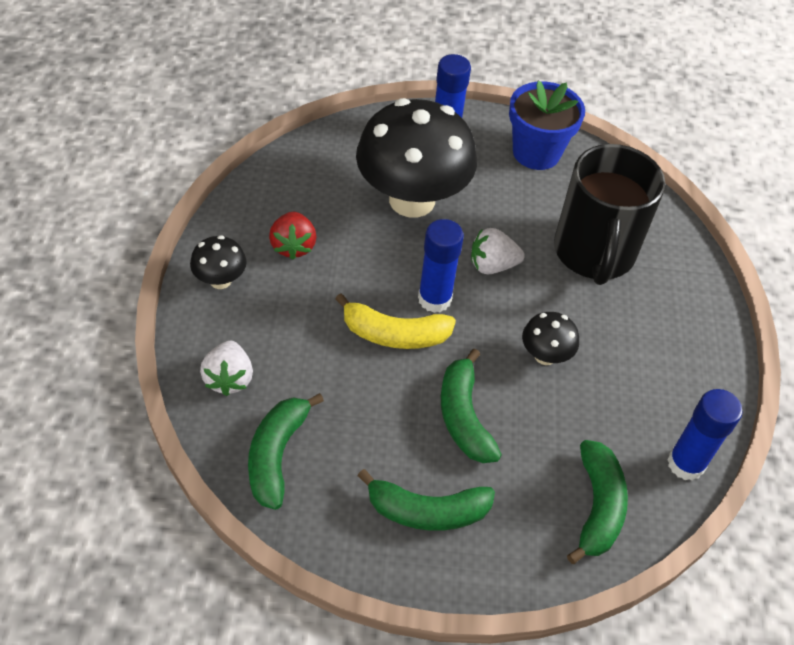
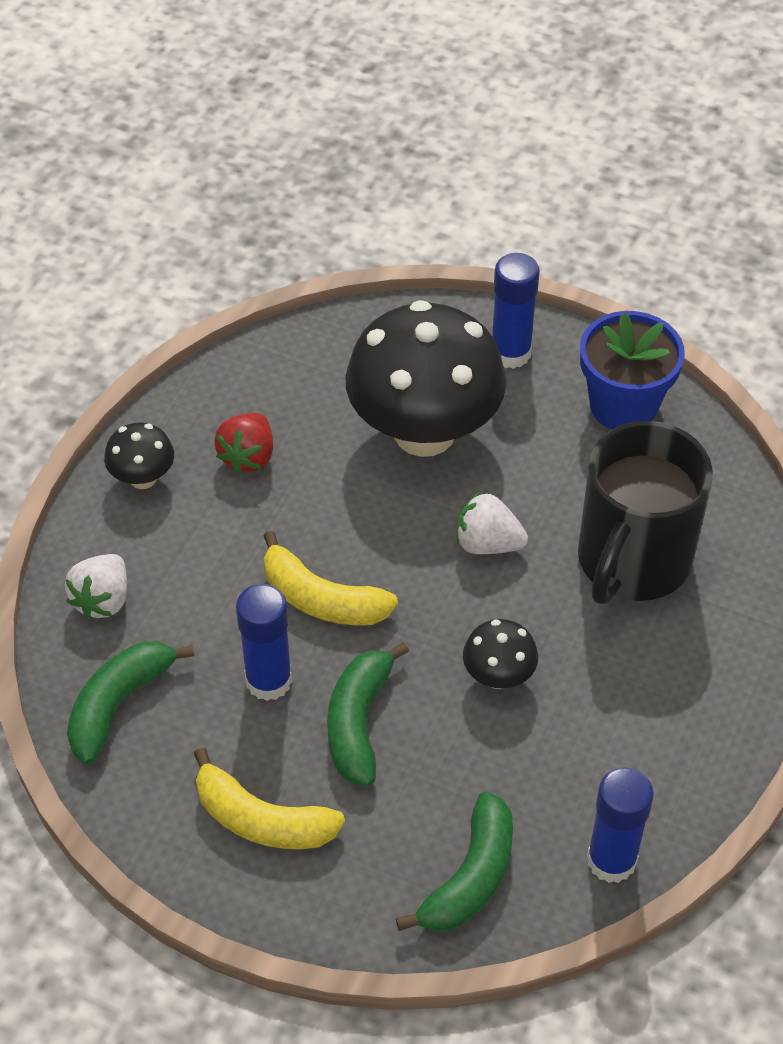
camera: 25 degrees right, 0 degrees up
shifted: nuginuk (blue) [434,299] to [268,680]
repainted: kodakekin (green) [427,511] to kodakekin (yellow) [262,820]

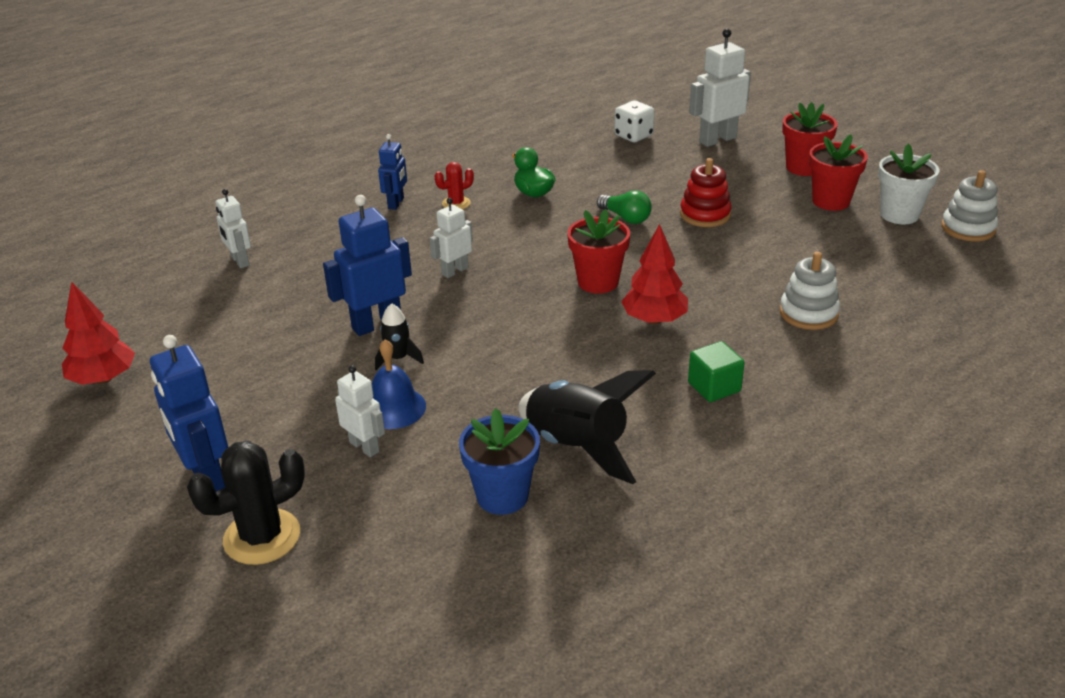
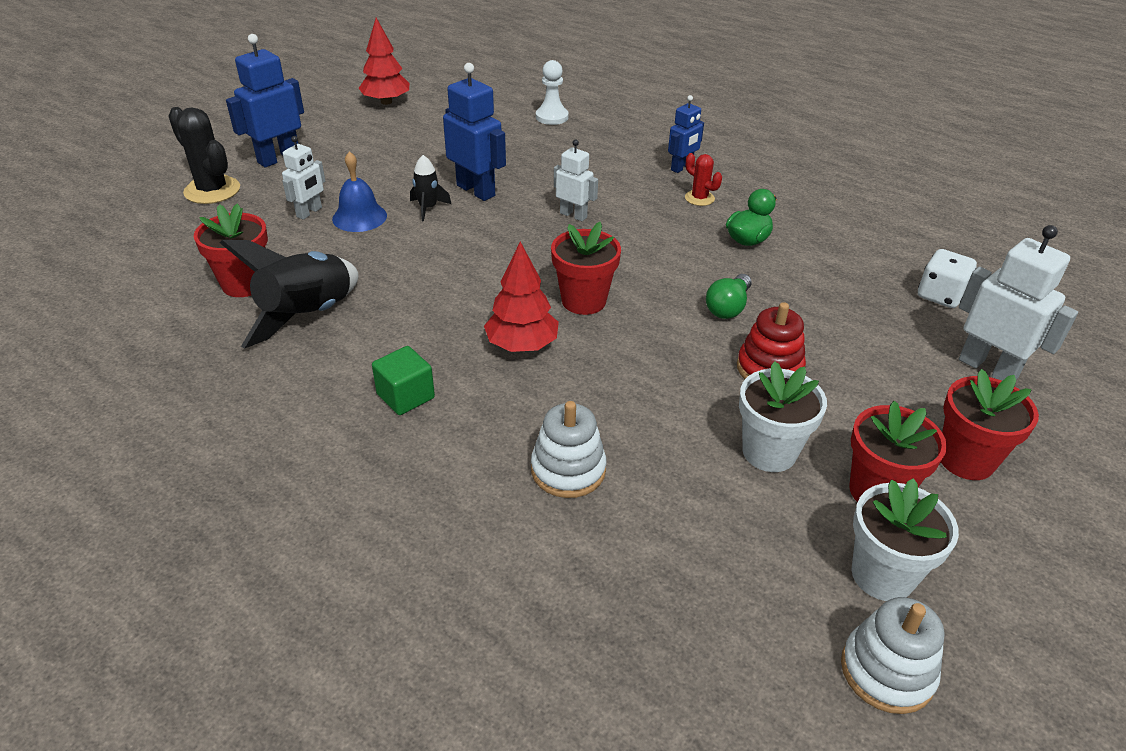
camera: 75 degrees right, 5 degrees up
new: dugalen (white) [769,452]
swapped: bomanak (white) [239,261] to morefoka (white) [552,117]
repainted: dugalen (blue) [502,496] to dugalen (red) [244,284]
rotated: bomanak (blue) [396,203] = [682,167] 45 degrees counterclockwise

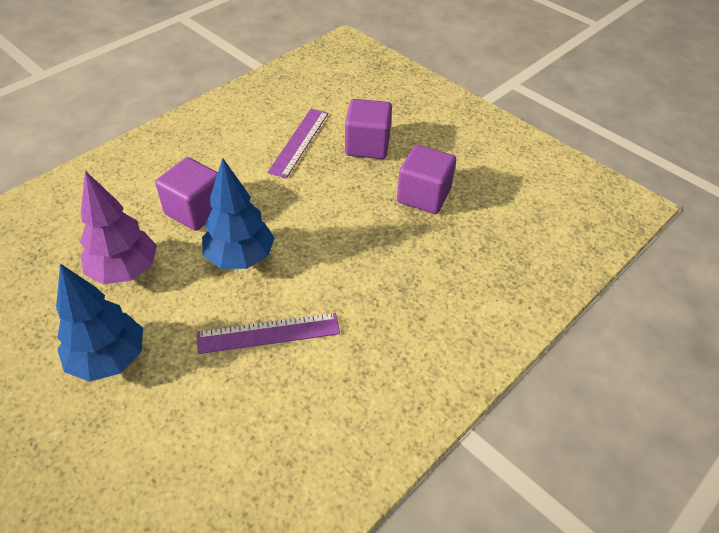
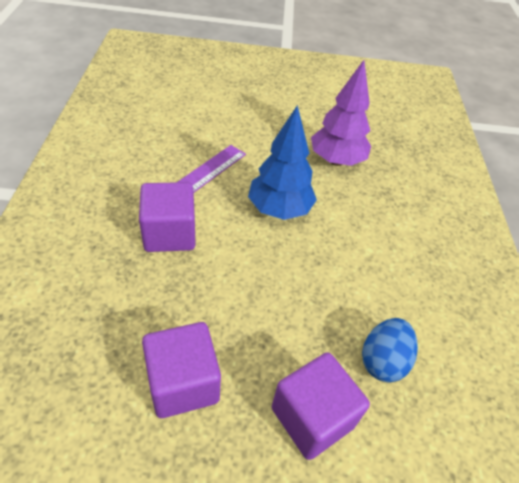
camera: 135 degrees right, 0 degrees up
gone: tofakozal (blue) [109,359]
shifted: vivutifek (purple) [195,210] to [169,234]
swapped: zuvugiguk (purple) [299,142] to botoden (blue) [383,361]

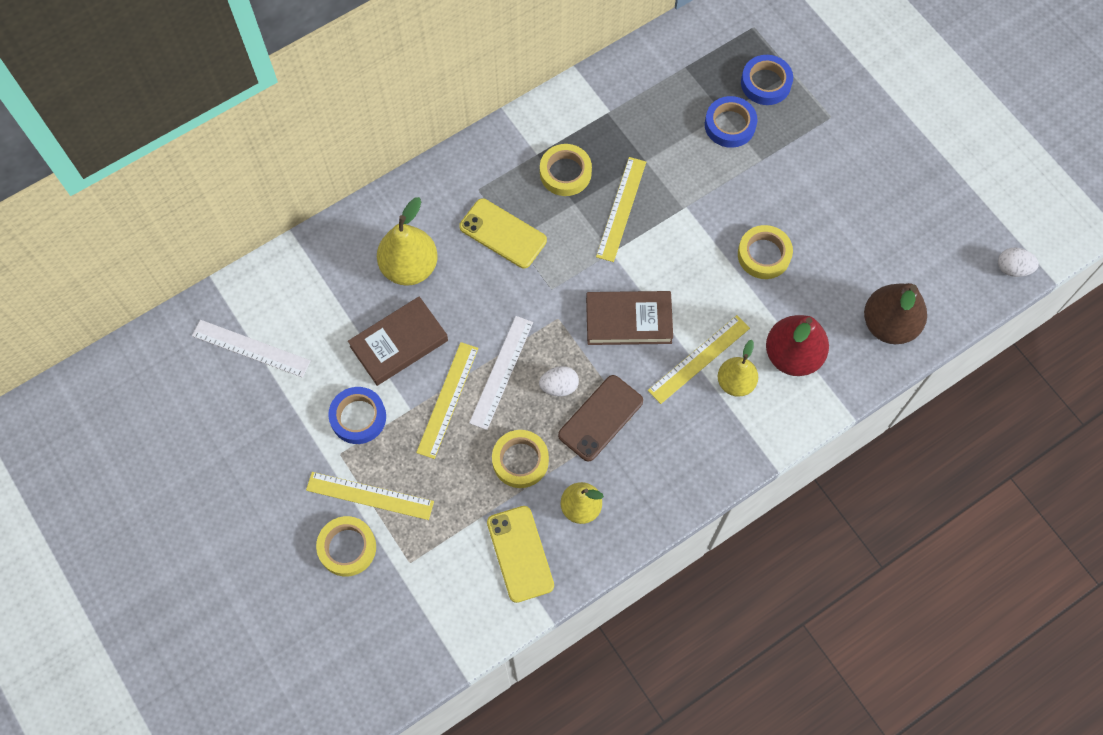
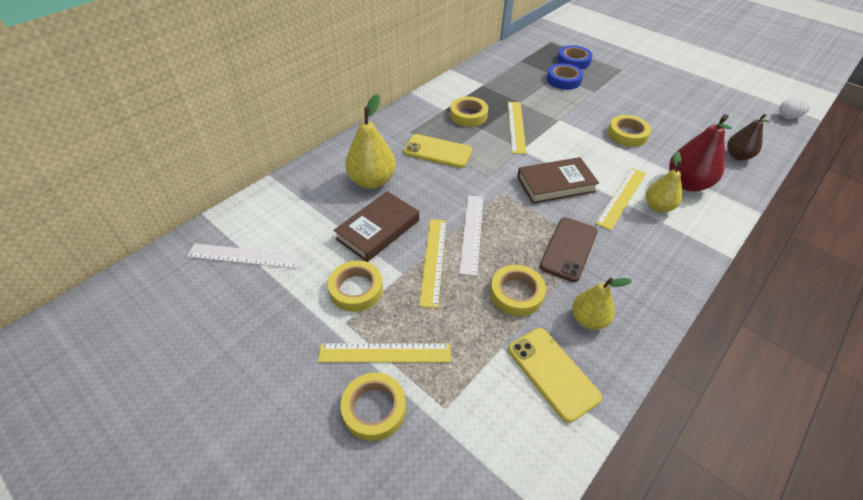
camera: 15 degrees left, 20 degrees down
gone: botoden (white) [559,386]
repainted: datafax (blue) [358,417] to datafax (yellow) [356,289]
scaled: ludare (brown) [889,324] = [737,156] x0.65

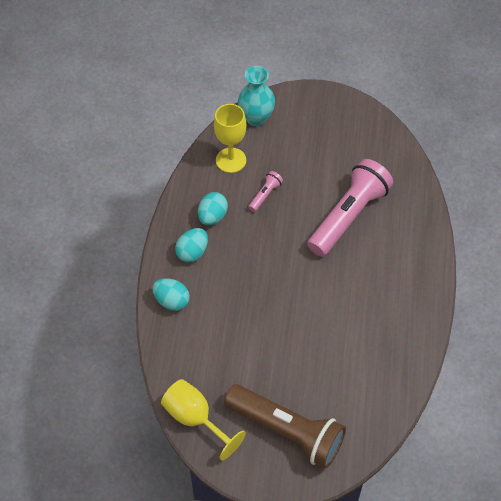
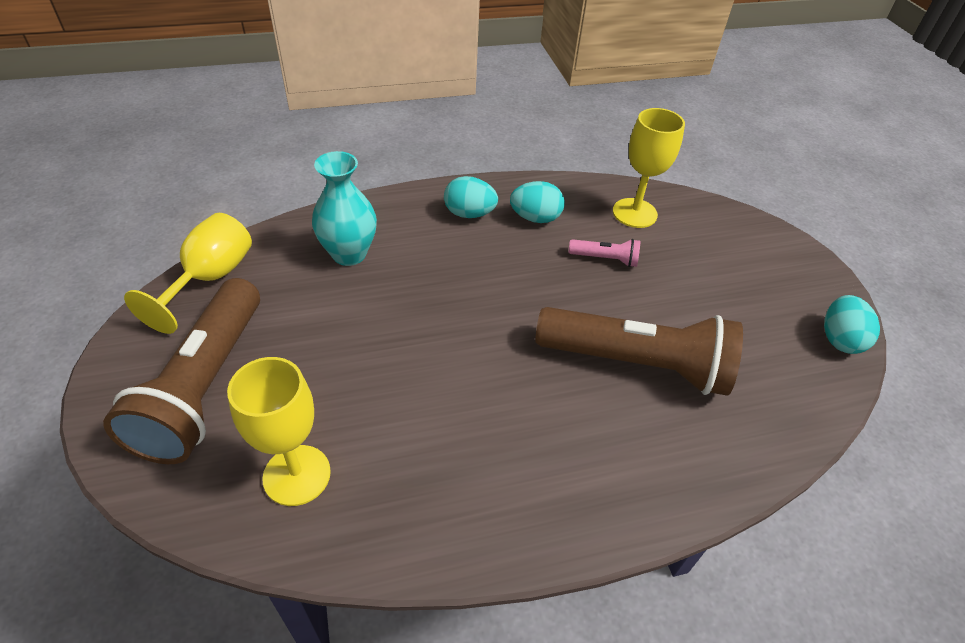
camera: 65 degrees right, 10 degrees down
new: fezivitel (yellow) [297,475]
shifted: botoden (turquoise) [172,301] to [839,339]; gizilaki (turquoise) [256,118] to [349,254]
repainted: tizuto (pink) [348,216] to tizuto (brown) [637,364]

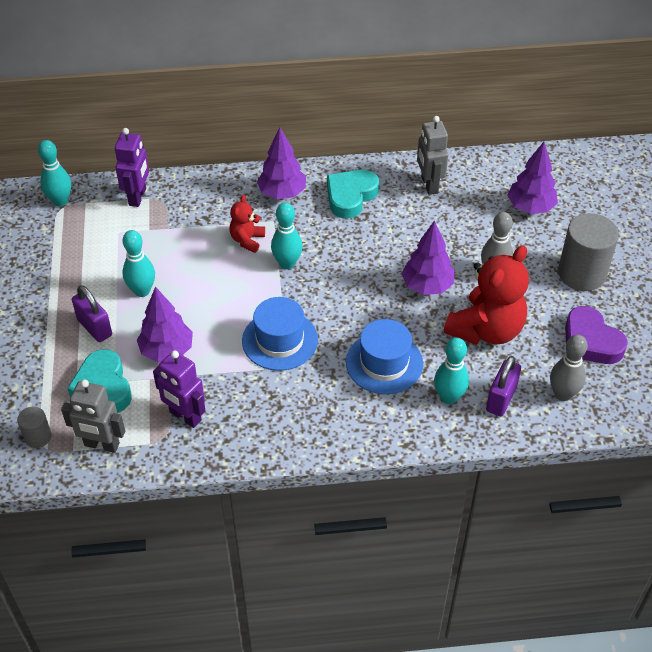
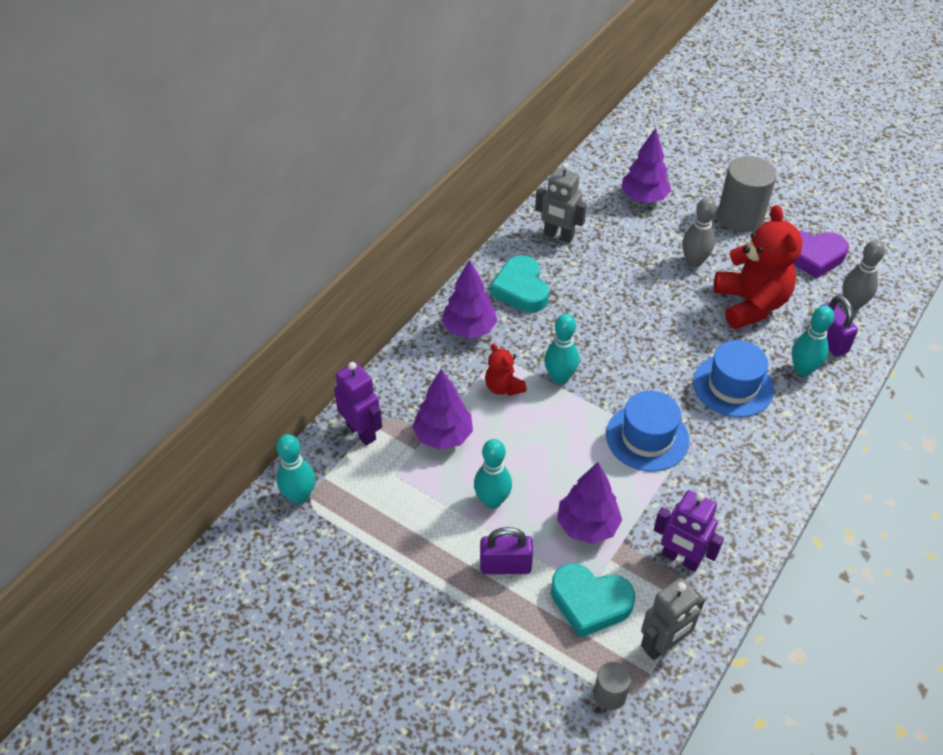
camera: 50 degrees left, 0 degrees up
shifted: tofakozal (purple) [427,286] to [443,436]
rotated: bomanak (purple) [185,416] = [680,559] 45 degrees clockwise

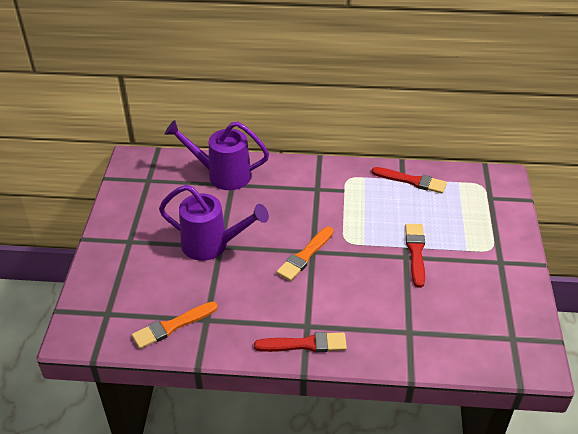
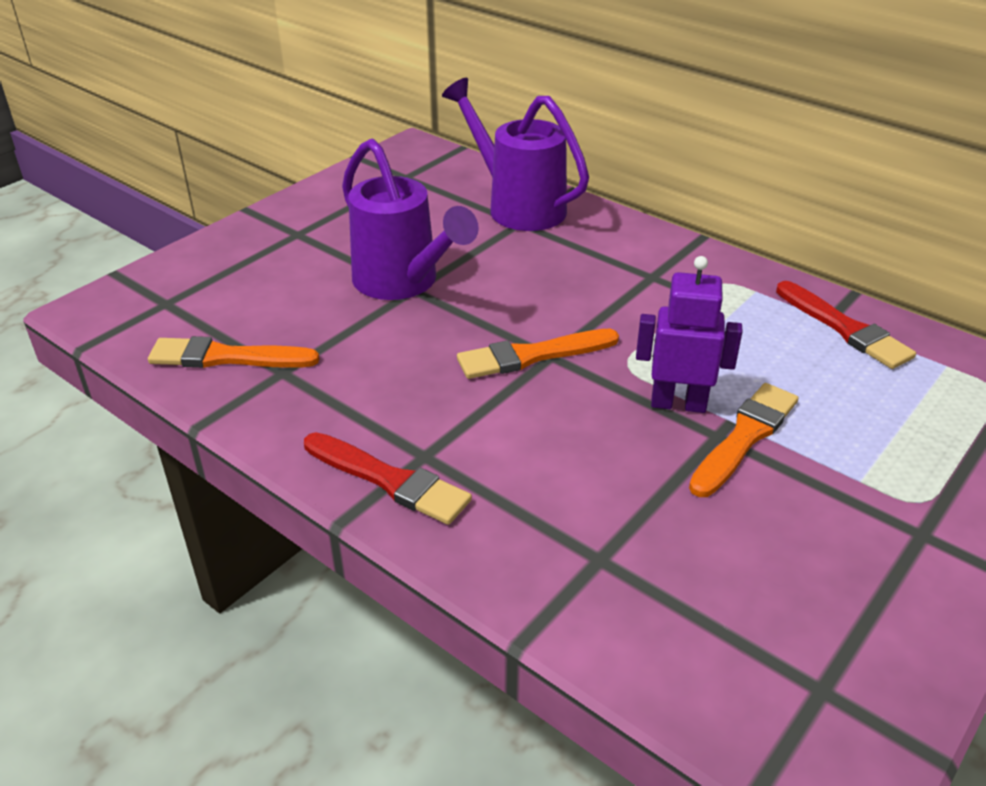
camera: 35 degrees right, 5 degrees down
new: bomanak (purple) [678,404]
repainted: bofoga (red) [415,252] to bofoga (orange) [745,437]

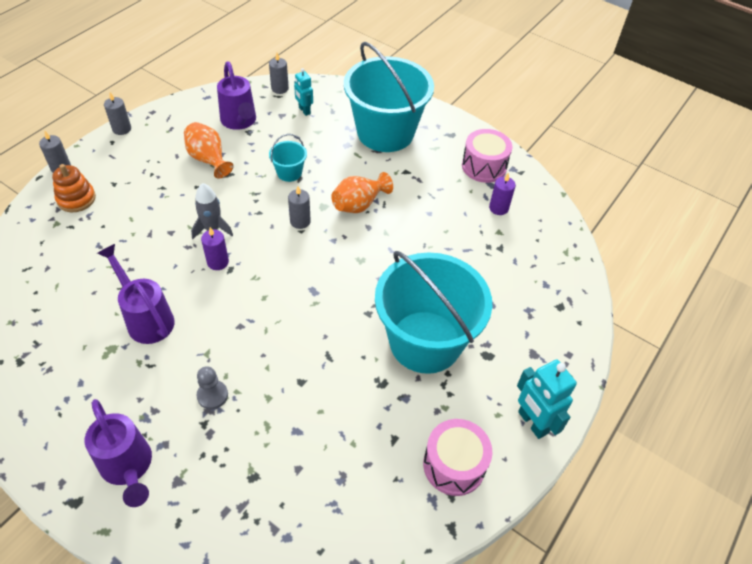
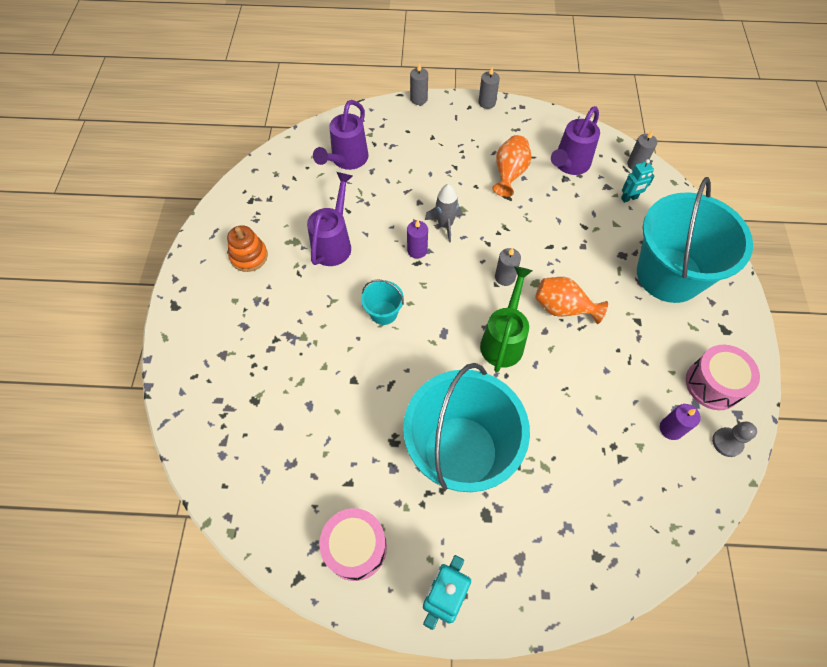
camera: 60 degrees right, 10 degrees up
new: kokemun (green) [503,340]
shifted: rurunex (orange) [76,199] to [249,256]; kokemun (purple) [128,467] to [347,160]; morefoka (grey) [212,395] to [727,442]; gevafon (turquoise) [289,173] to [383,313]
rotated: bomanak (turquoise) [304,110] = [629,198] 135 degrees counterclockwise

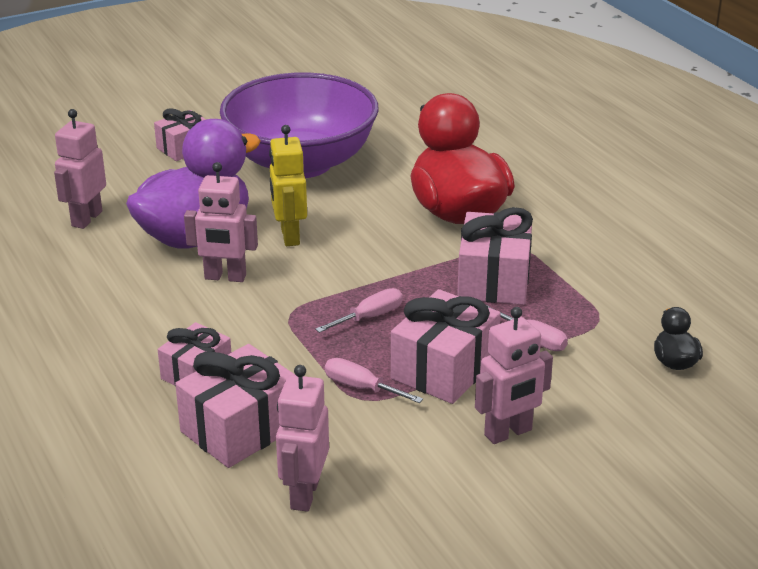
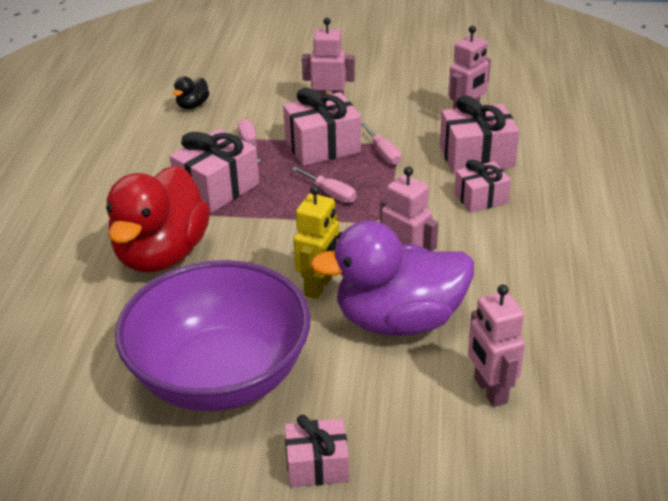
camera: 145 degrees left, 5 degrees up
rotated: bomanak (pink) [86,219] = [489,390] 105 degrees clockwise; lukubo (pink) [369,317] = [330,194] 135 degrees counterclockwise

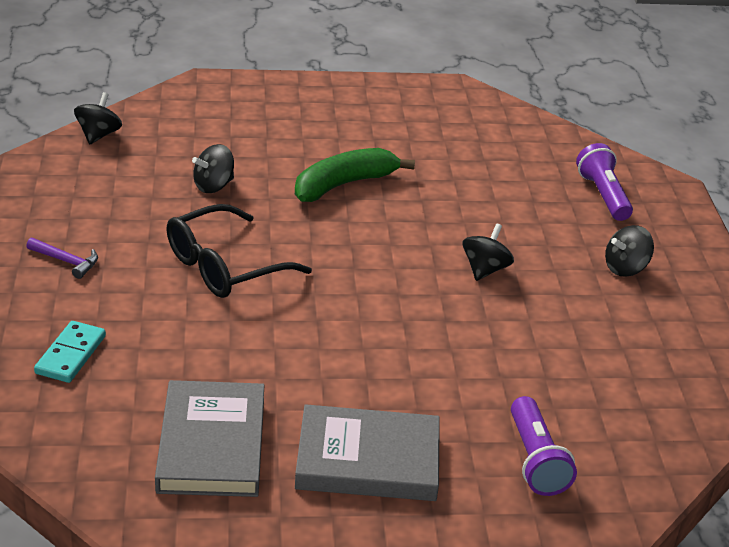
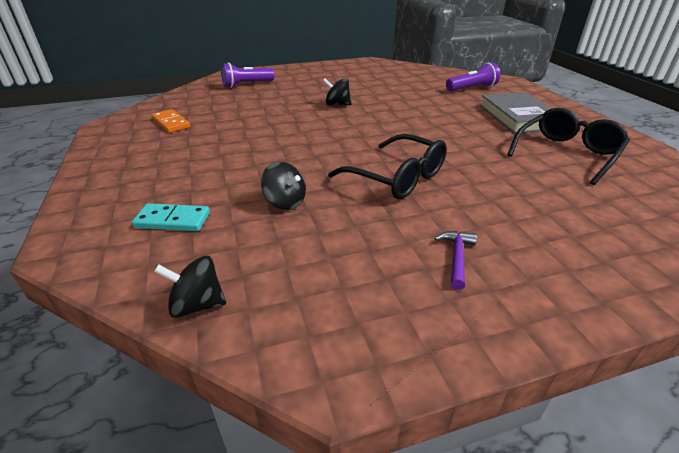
camera: 100 degrees left, 0 degrees up
gone: kodakekin (green) [344,184]; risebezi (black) [625,268]
new: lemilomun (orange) [171,123]
shifted: lemilomun (turquoise) [70,354] to [172,220]
swapped: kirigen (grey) [212,444] to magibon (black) [566,153]

